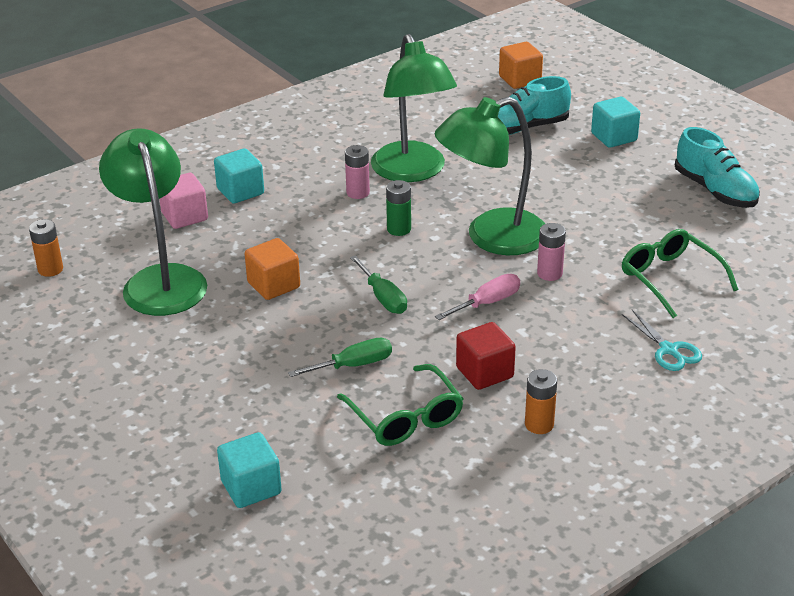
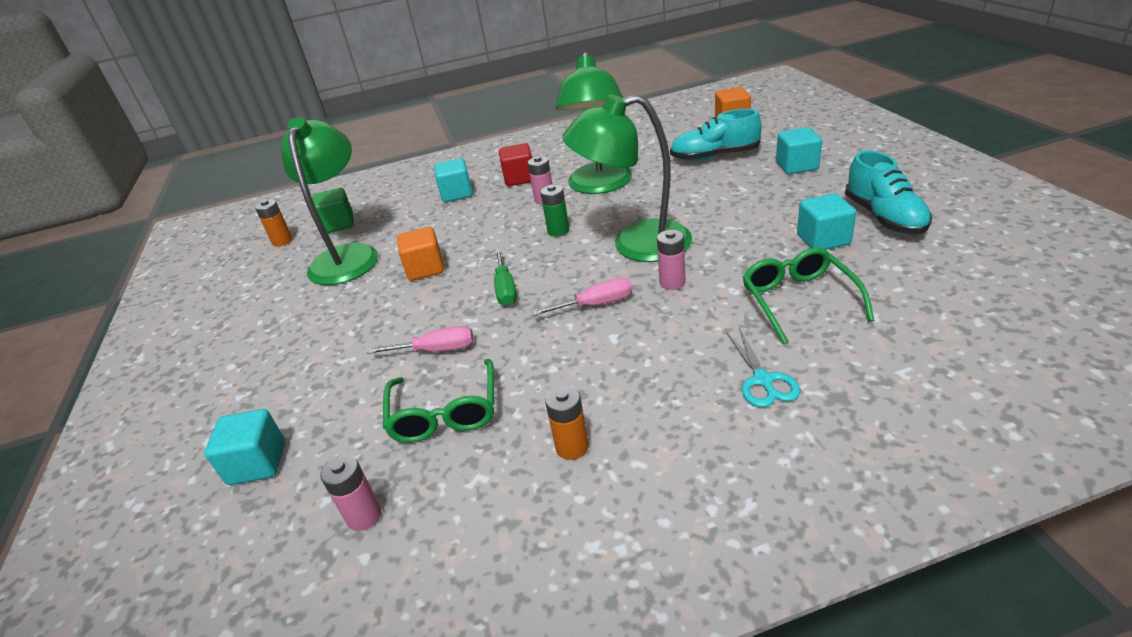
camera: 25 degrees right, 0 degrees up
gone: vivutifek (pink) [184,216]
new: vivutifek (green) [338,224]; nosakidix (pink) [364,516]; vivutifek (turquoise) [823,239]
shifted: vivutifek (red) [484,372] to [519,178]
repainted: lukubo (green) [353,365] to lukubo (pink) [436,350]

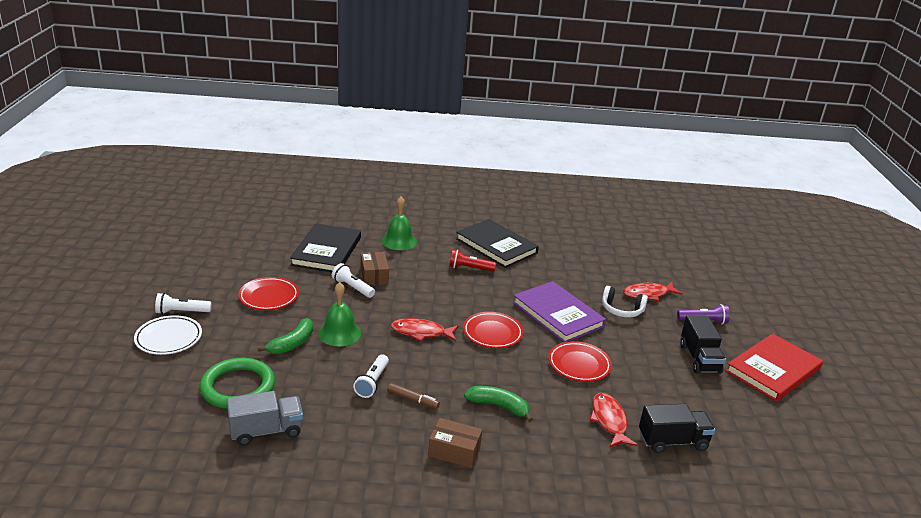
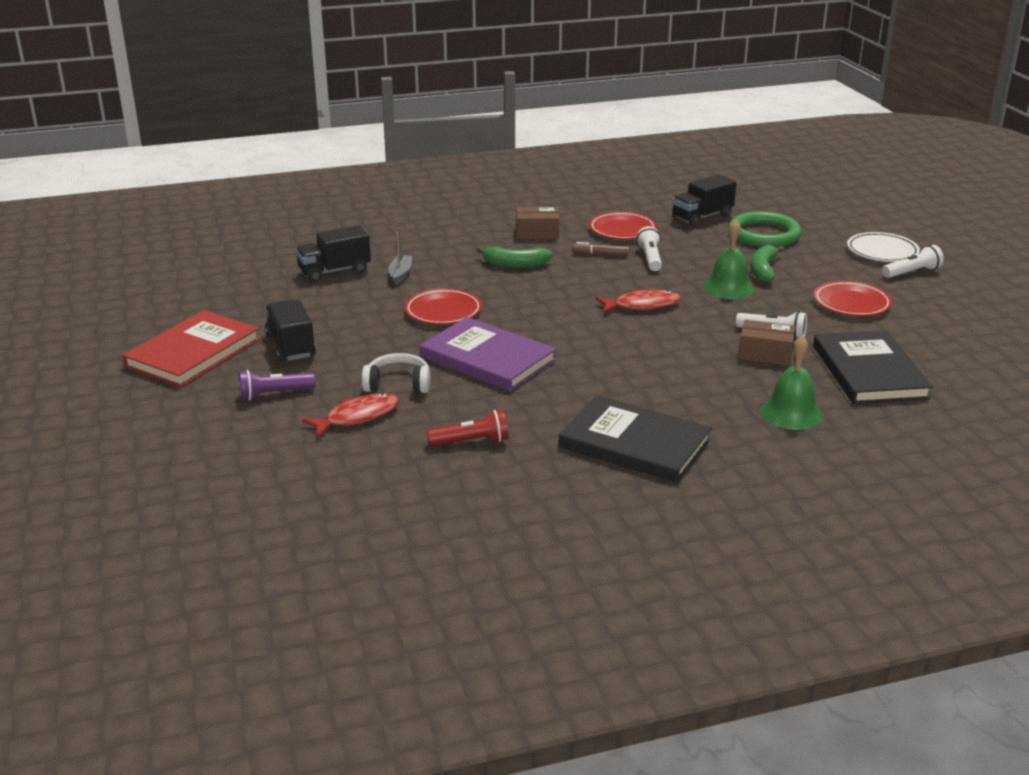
camera: 165 degrees right, 0 degrees up
shifted: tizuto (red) [470,268] to [471,442]; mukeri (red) [492,333] to [622,230]
swapped: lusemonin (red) [609,420] to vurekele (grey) [400,274]
repainted: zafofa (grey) [266,431] to zafofa (black) [702,217]
rotated: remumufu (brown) [374,276] = [765,354] 45 degrees counterclockwise

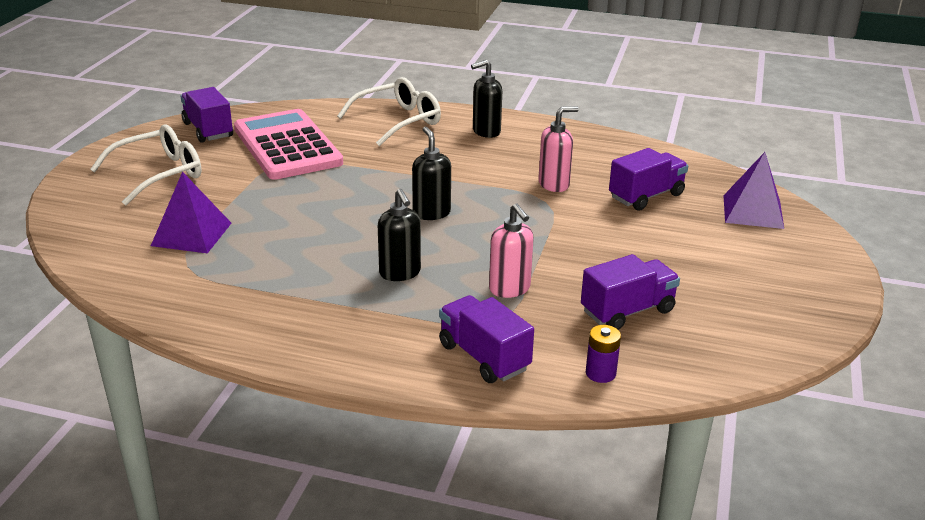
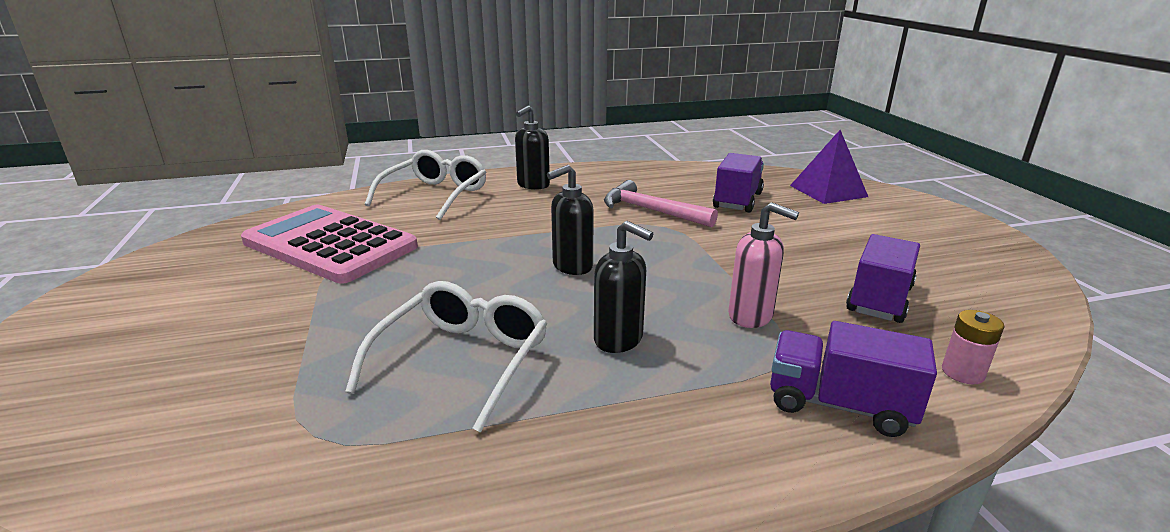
camera: 30 degrees left, 5 degrees down
gone: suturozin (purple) [192,234]; zafofa (purple) [208,130]
shifted: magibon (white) [159,174] to [462,360]
swapped: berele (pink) [554,184] to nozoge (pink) [651,211]
repainted: nosakidix (purple) [600,373] to nosakidix (pink) [962,372]
rotated: berele (black) [431,213] = [572,266] 75 degrees counterclockwise

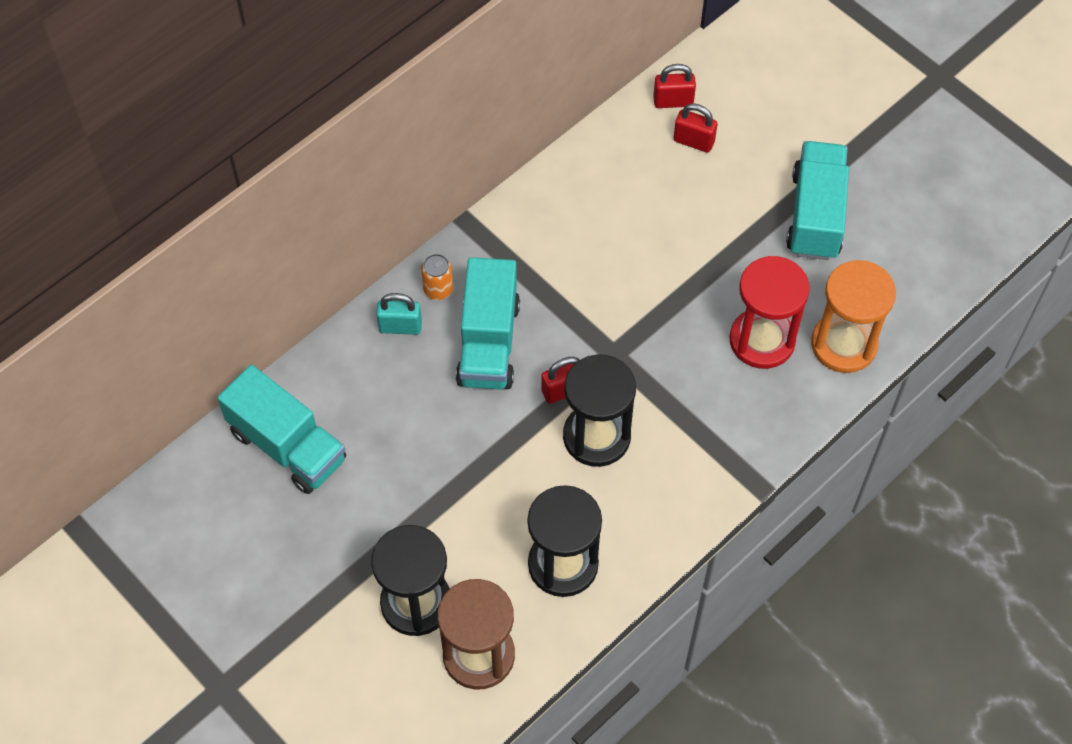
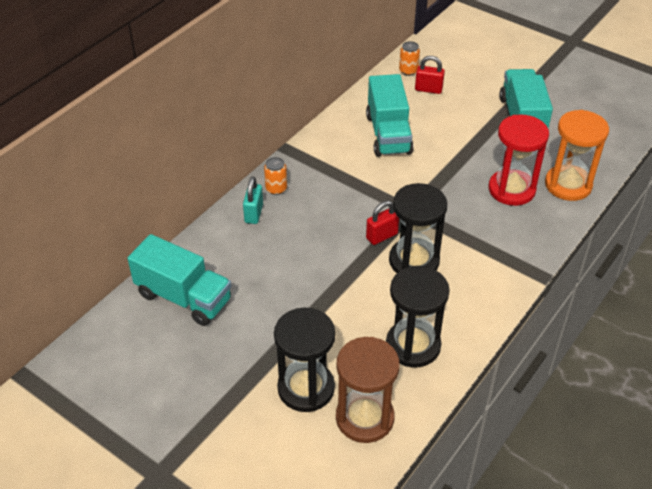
camera: 10 degrees left, 15 degrees down
shifted: zafofa (turquoise) [488,343] to [388,134]
swapped: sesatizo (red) [673,101] to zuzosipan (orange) [408,71]
rotated: sesatizo (turquoise) [400,327] = [254,213] 75 degrees counterclockwise

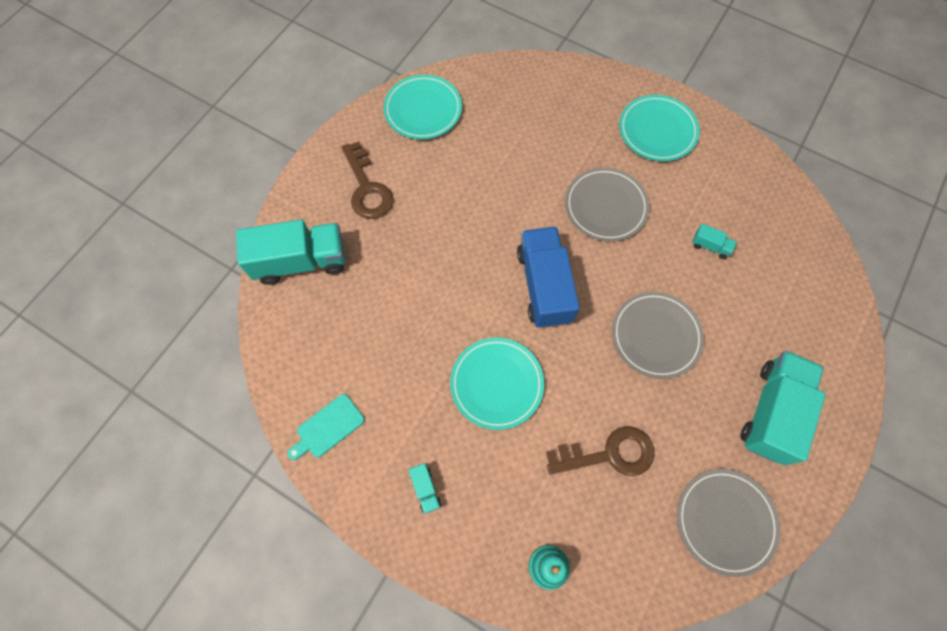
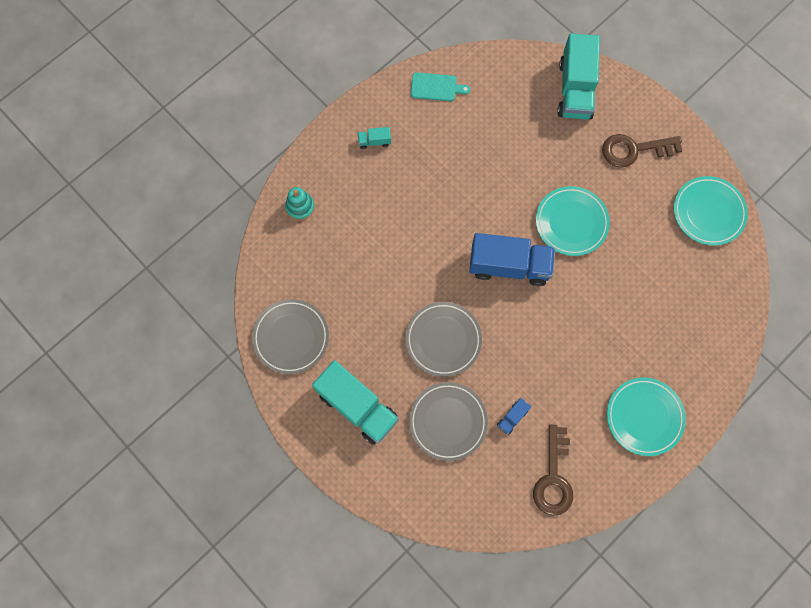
camera: 105 degrees right, 5 degrees up
shifted: mukeri (turquoise) [496,384] to [571,222]; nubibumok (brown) [608,454] to [553,477]; mukeri (grey) [605,206] to [448,422]
repainted: zafofa (turquoise) [710,246] to zafofa (blue) [512,417]
rotated: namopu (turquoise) [328,427] = [436,87] 120 degrees clockwise

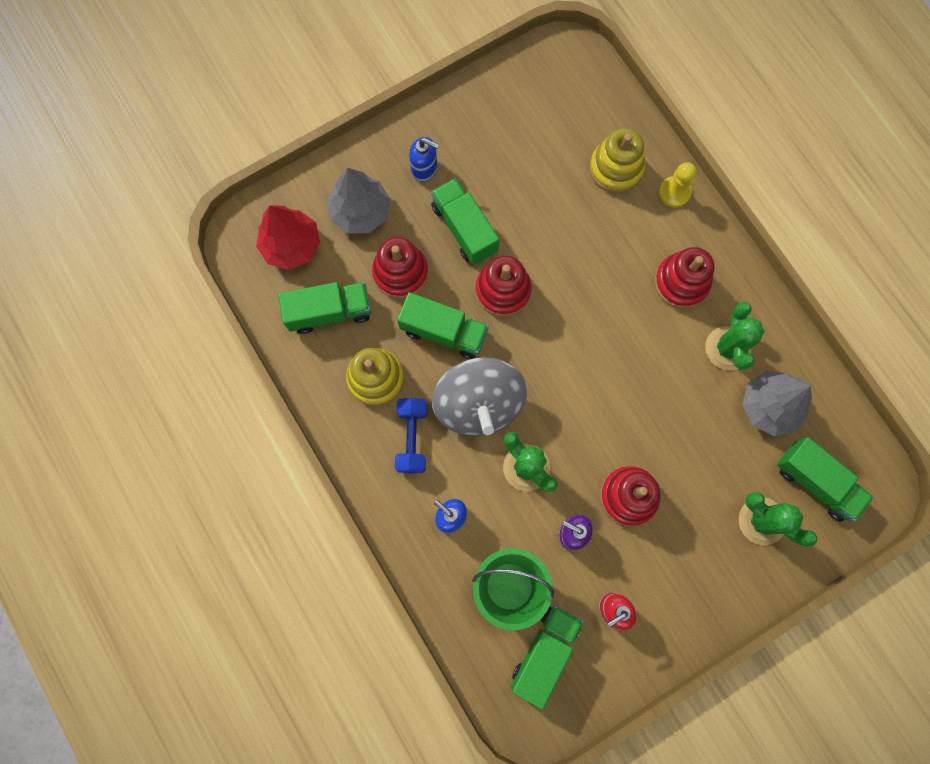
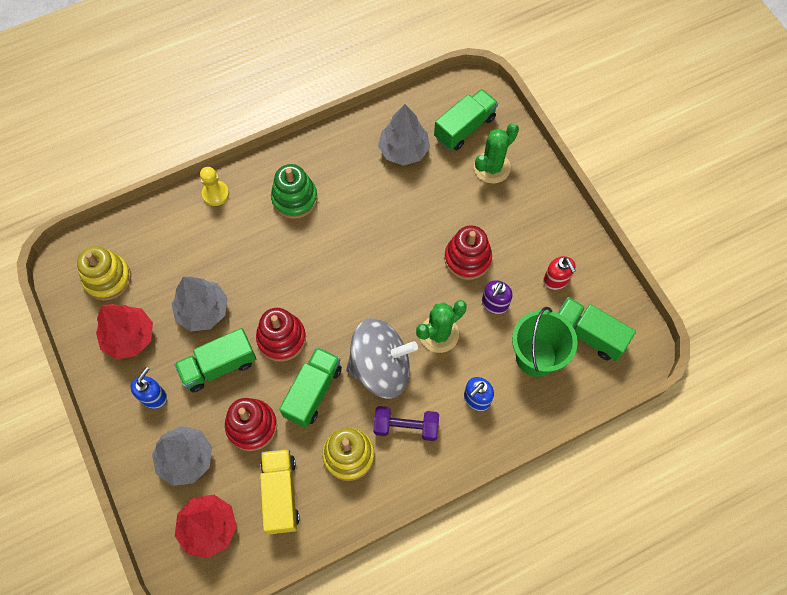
camera: 85 degrees left, 10 degrees down
gone: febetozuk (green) [727,348]
new: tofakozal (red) [129,337]; tofakozal (grey) [203,310]
shifted: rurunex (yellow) [616,168] to [107,278]
repainted: zafofa (green) [329,312] to zafofa (yellow) [280,494]; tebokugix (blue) [412,438] to tebokugix (purple) [406,427]; rurunex (red) [681,282] to rurunex (green) [294,198]

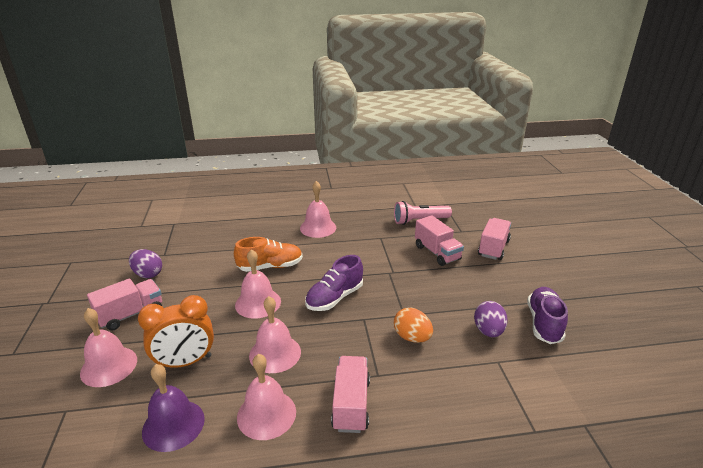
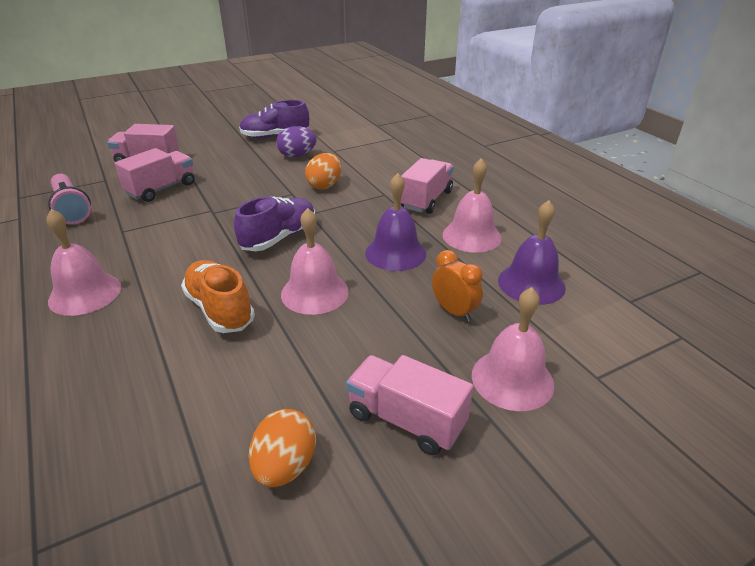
camera: 110 degrees left, 5 degrees up
repainted: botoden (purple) [148,274] to botoden (orange) [285,466]; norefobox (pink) [275,353] to norefobox (purple) [395,253]
rotated: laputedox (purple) [334,298] = [279,238] 75 degrees counterclockwise; zafofa (pink) [351,404] = [426,200] 135 degrees clockwise
scaled: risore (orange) [185,362] = [454,311] x0.62

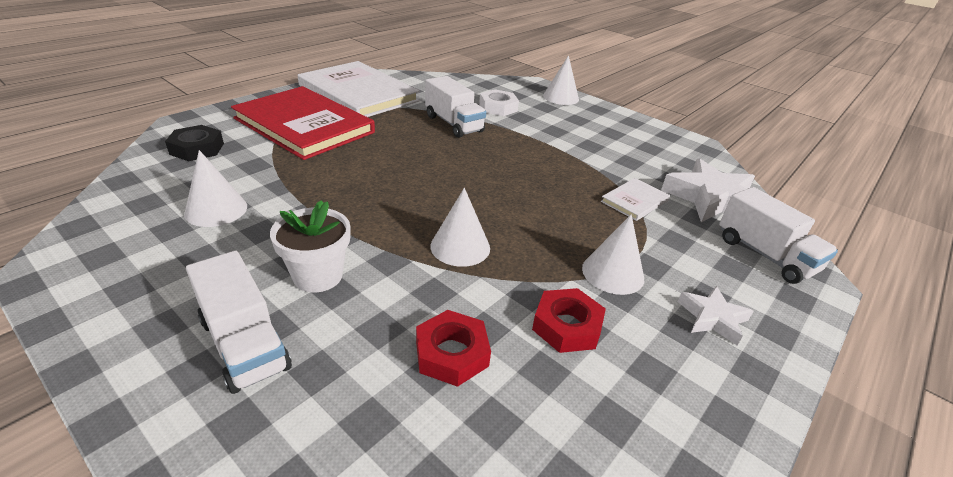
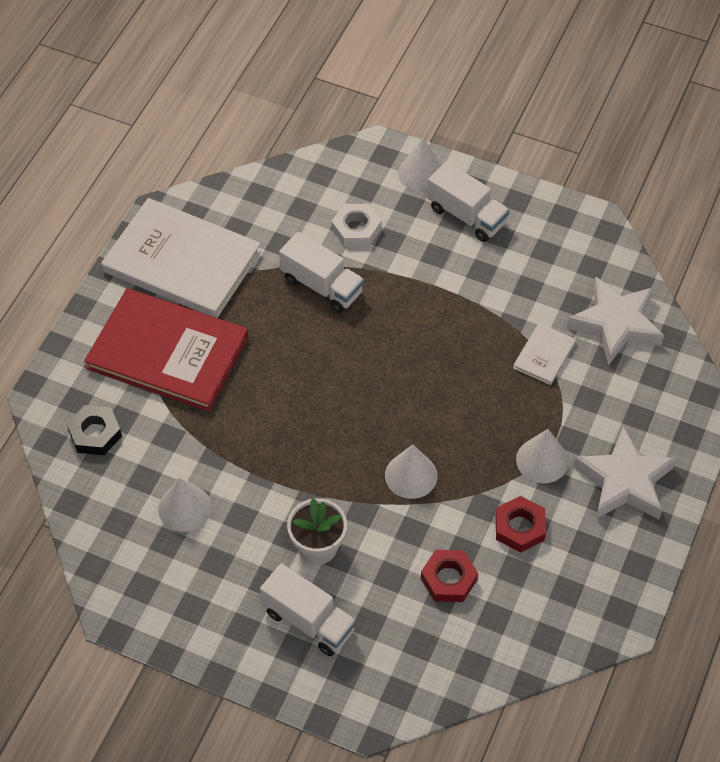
camera: 15 degrees left, 20 degrees up
shifted: zafofa (white) [764,255] to [466,216]
scaled: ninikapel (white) [712,318] = [624,481] x1.86

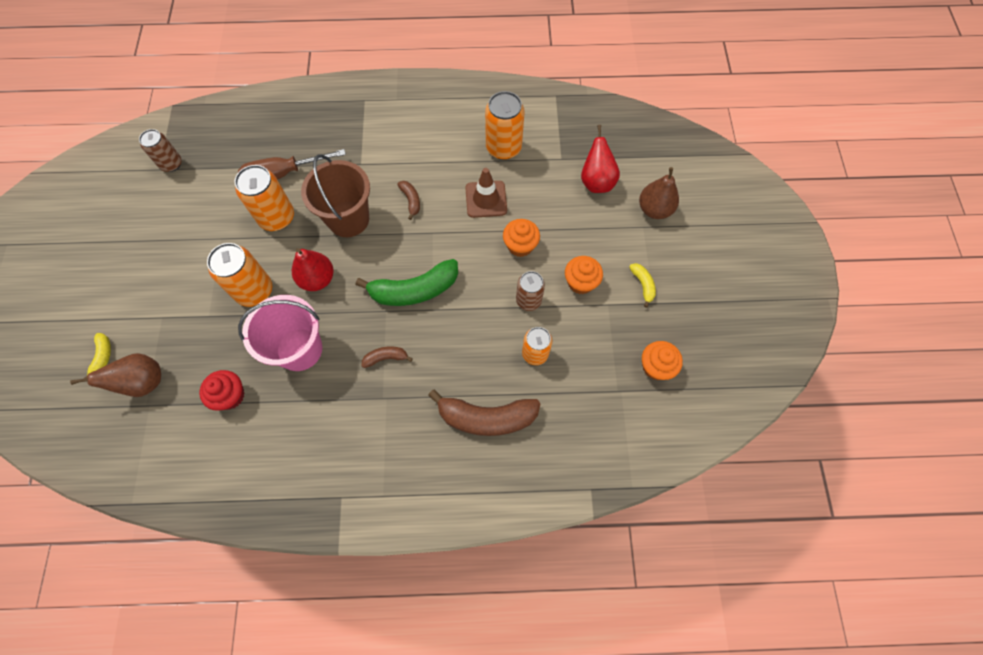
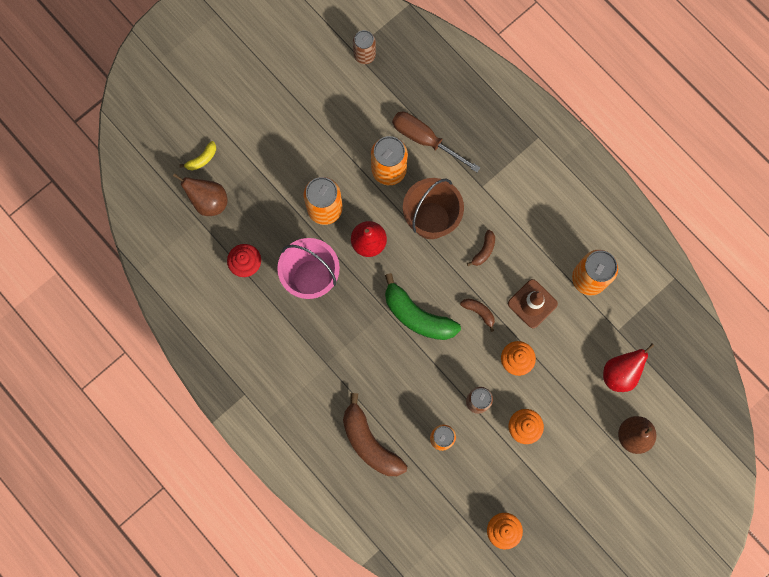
camera: 50 degrees right, 10 degrees up
gone: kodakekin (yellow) [642,285]
shifted: kodakekin (brown) [386,358] to [479,312]

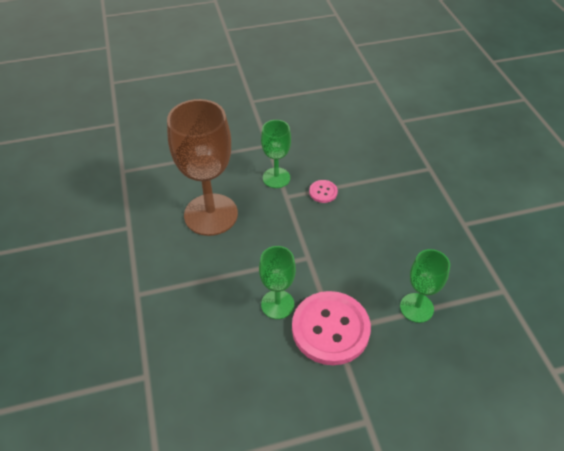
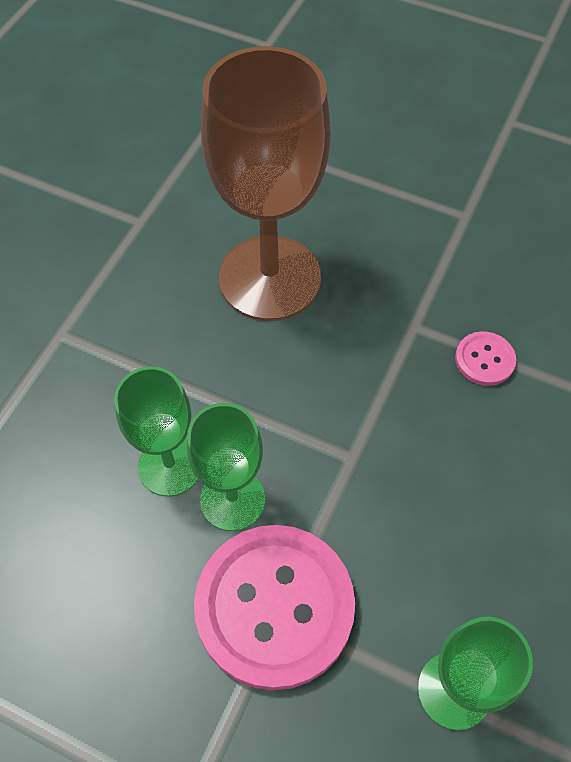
camera: 40 degrees right, 10 degrees up
shifted: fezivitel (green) [276,178] to [170,466]

